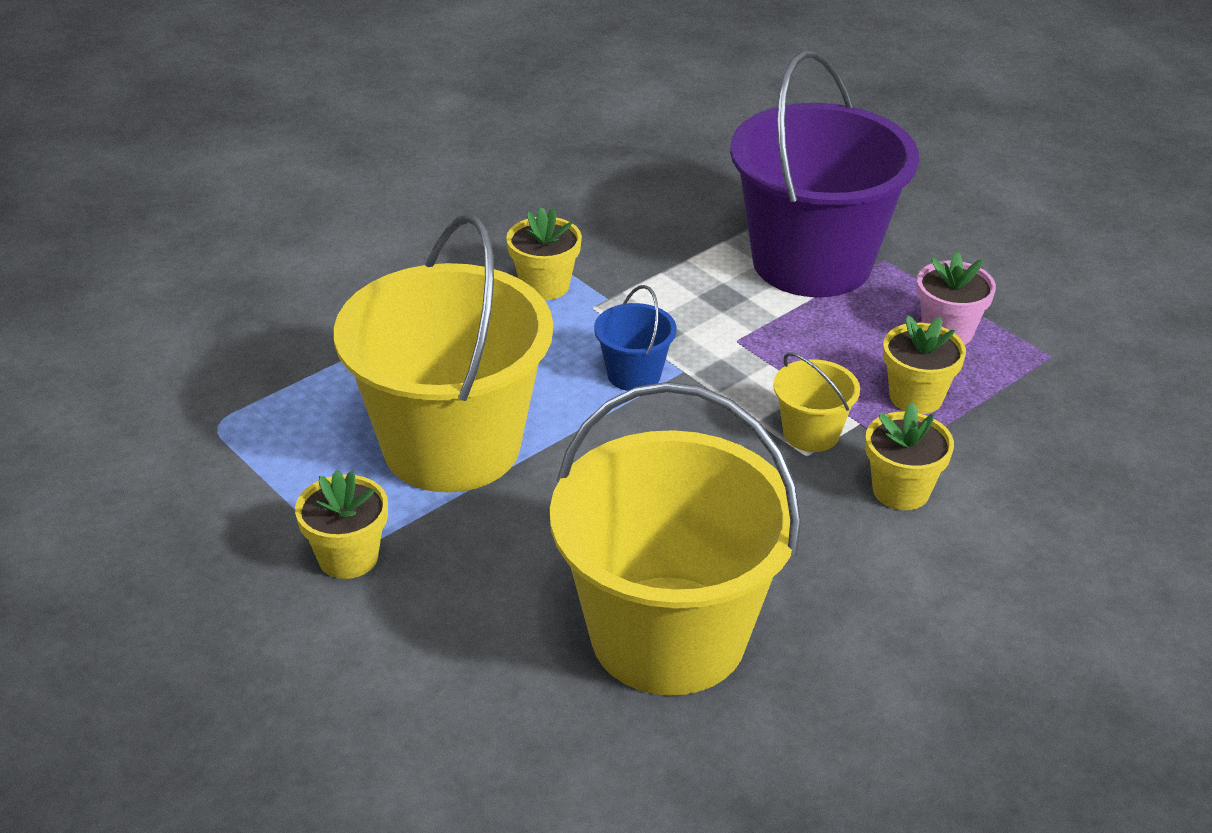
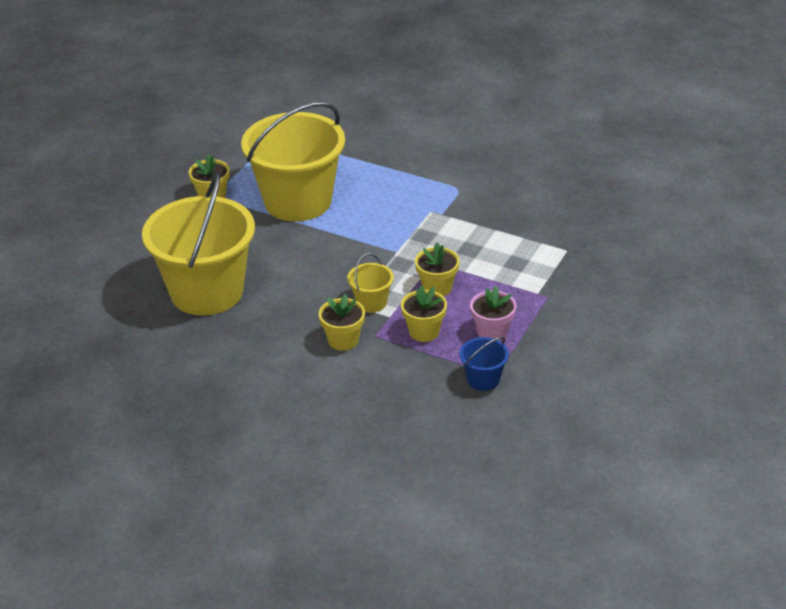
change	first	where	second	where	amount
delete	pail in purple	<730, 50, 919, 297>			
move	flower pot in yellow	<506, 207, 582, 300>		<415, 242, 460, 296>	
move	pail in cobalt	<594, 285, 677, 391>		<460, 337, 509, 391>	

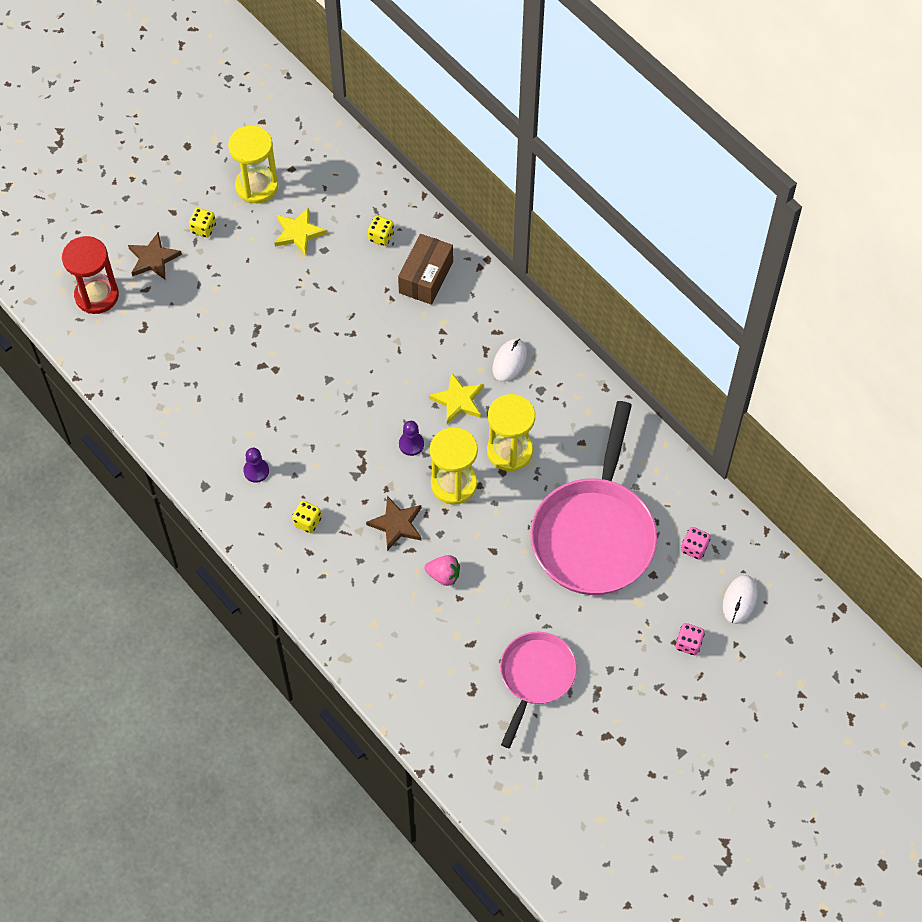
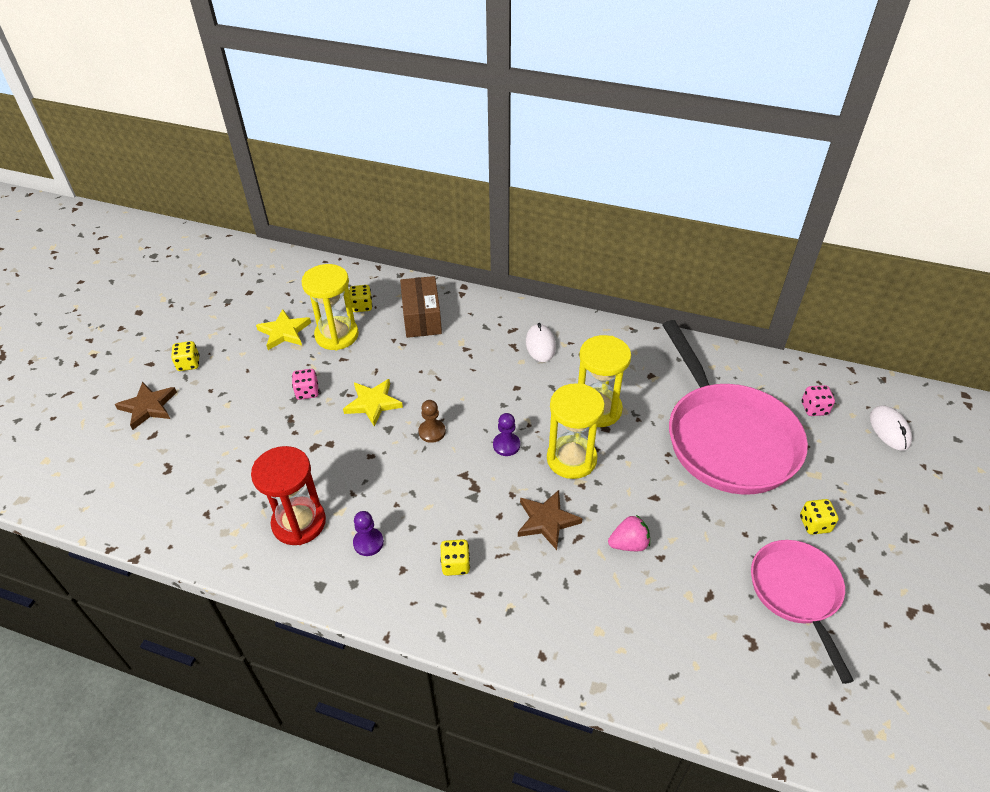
change	first	where	second	where	amount
move	sand timer in yellow	<228, 126, 278, 203>		<301, 264, 359, 350>	
move	sand timer in crimson	<62, 236, 119, 314>		<251, 446, 326, 545>	
move	five-pointed star in yellow	<429, 373, 483, 424>		<343, 379, 403, 427>	
move	dice in rosy	<675, 623, 705, 655>		<292, 369, 319, 400>	
insert			pawn in dark brown	<419, 400, 446, 443>	
insert			dice in yellow	<800, 499, 839, 535>	

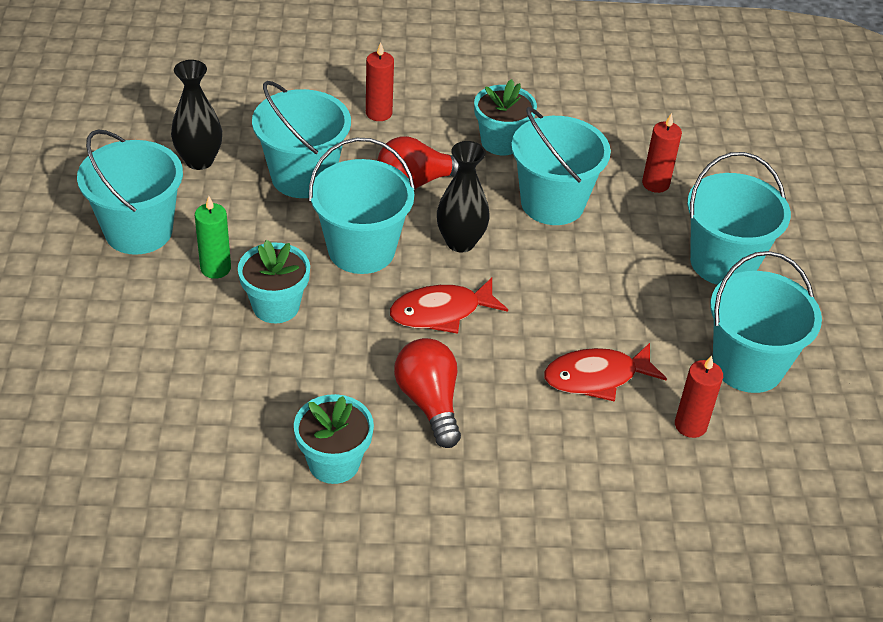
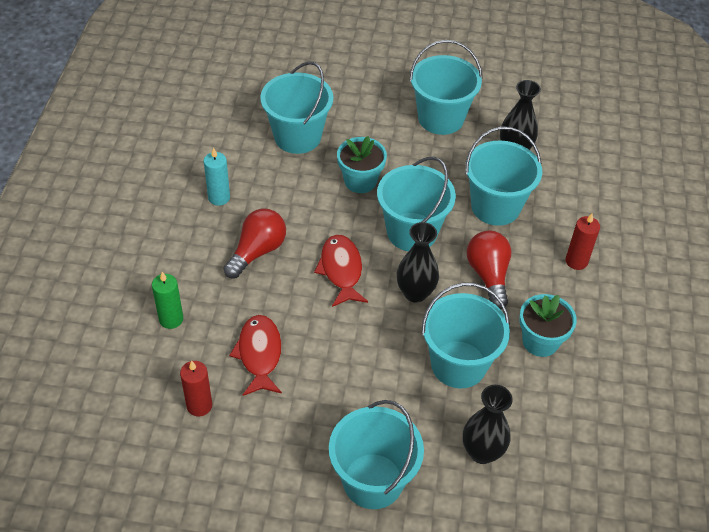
change	first	where	second	where	amount
replace	wax candle in crimson	<642, 113, 682, 193>	vase in black	<463, 385, 513, 464>	
move	wax candle in green	<195, 196, 231, 279>		<152, 272, 183, 329>	
move	pail in aqua	<710, 251, 822, 393>		<260, 62, 333, 154>	
rotate	light bulb in crimson	<394, 338, 461, 448>		<223, 209, 286, 278>	45 degrees counterclockwise
replace	flower pot in aqua	<294, 394, 374, 484>	wax candle in aqua	<204, 148, 230, 206>	

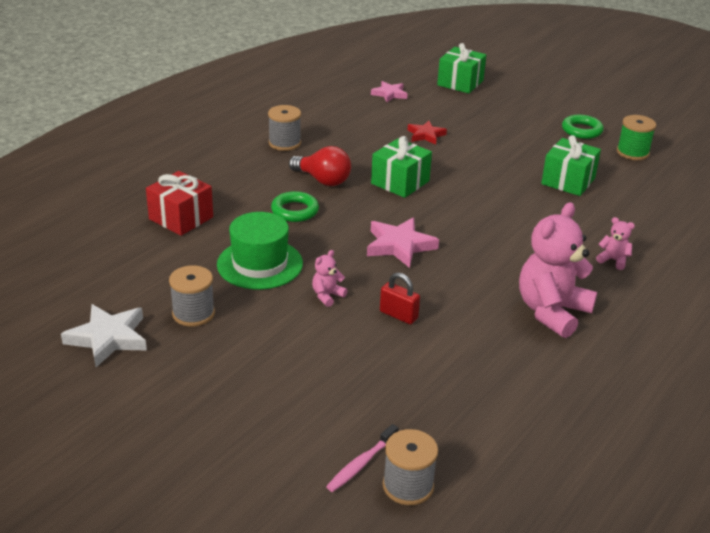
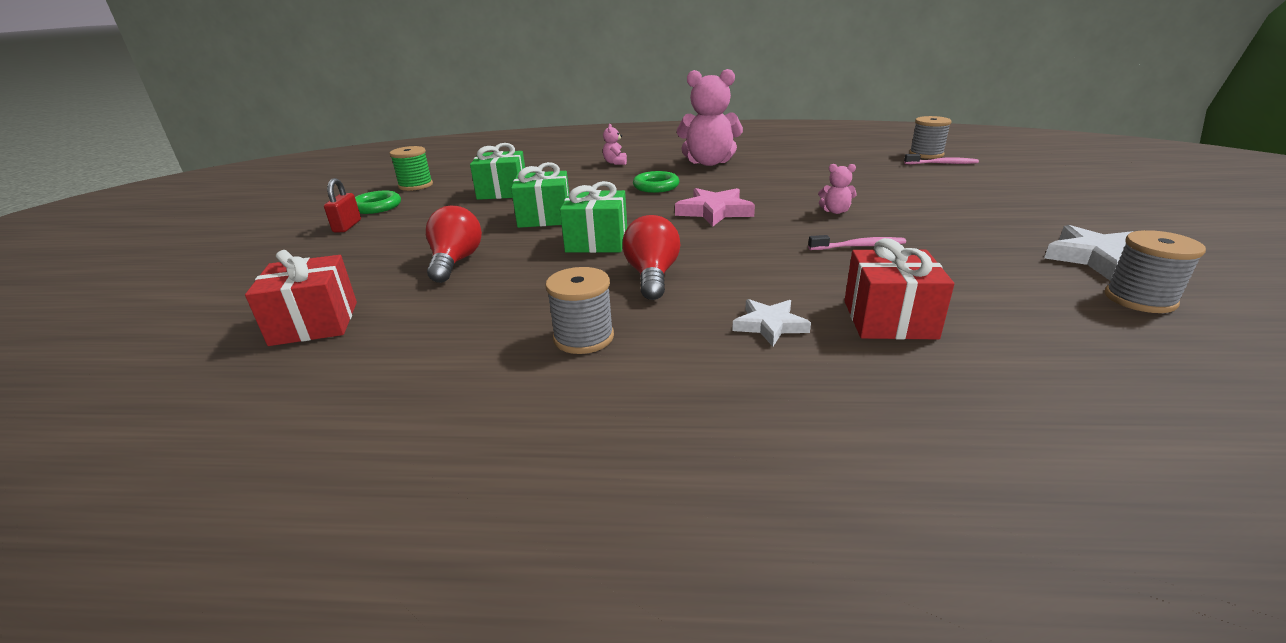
change	first	where	second	where	amount
move	wrapped gift in green	<437, 43, 486, 93>		<511, 162, 569, 228>	
replace	five-pointed star in rosy	<371, 81, 407, 102>	wrapped gift in crimson	<245, 250, 357, 346>	
replace	five-pointed star in crimson	<408, 121, 447, 145>	light bulb in crimson	<426, 206, 482, 283>	
move	ring in green	<271, 191, 319, 222>		<633, 171, 679, 193>	
replace	tall hat in green	<217, 212, 303, 290>	toothbrush in rosy	<808, 235, 906, 250>	
move	reel of thread in ash-grey	<169, 265, 215, 327>		<1105, 230, 1206, 313>	
move	padlock in crimson	<380, 272, 420, 324>		<324, 178, 361, 233>	
insert			five-pointed star in snow-white	<732, 299, 811, 347>	

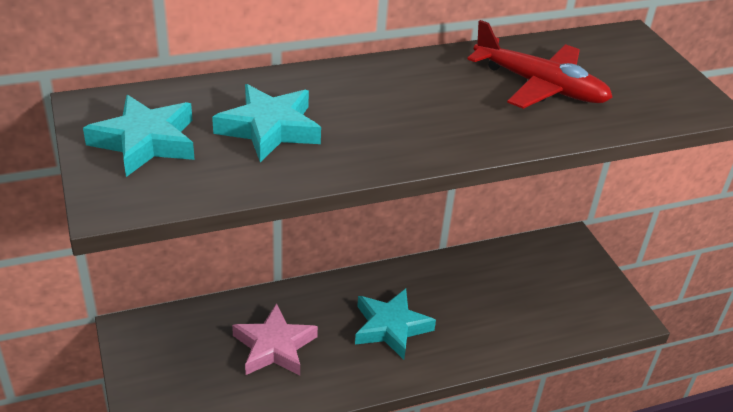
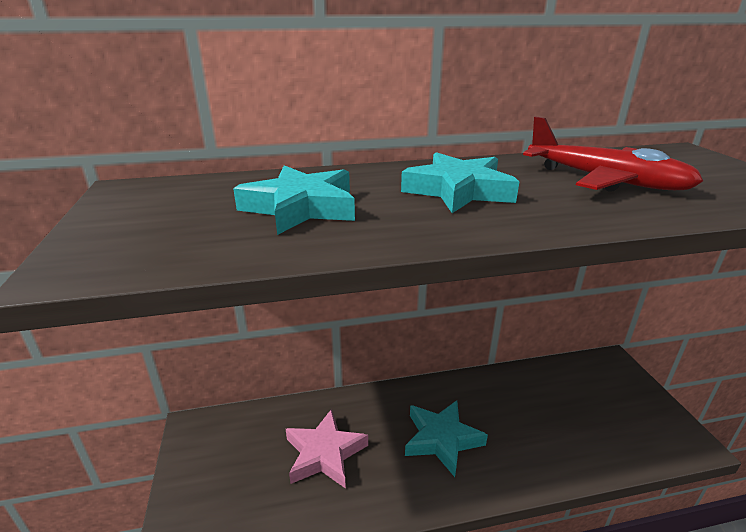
change	first	where	second	where	amount
move	five-pointed star in aqua	<83, 95, 195, 177>		<401, 152, 519, 213>	

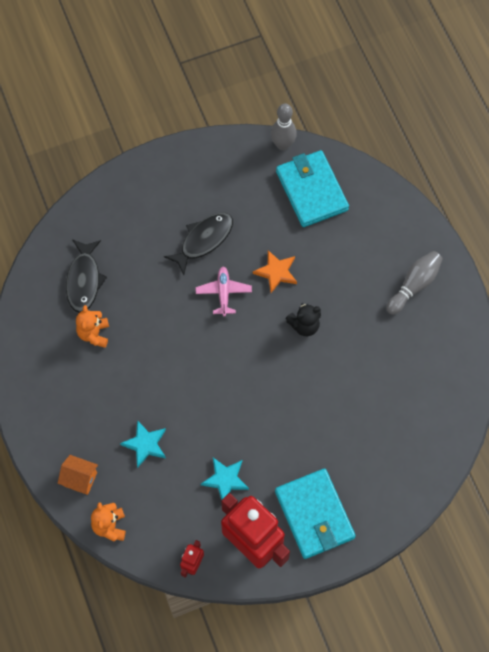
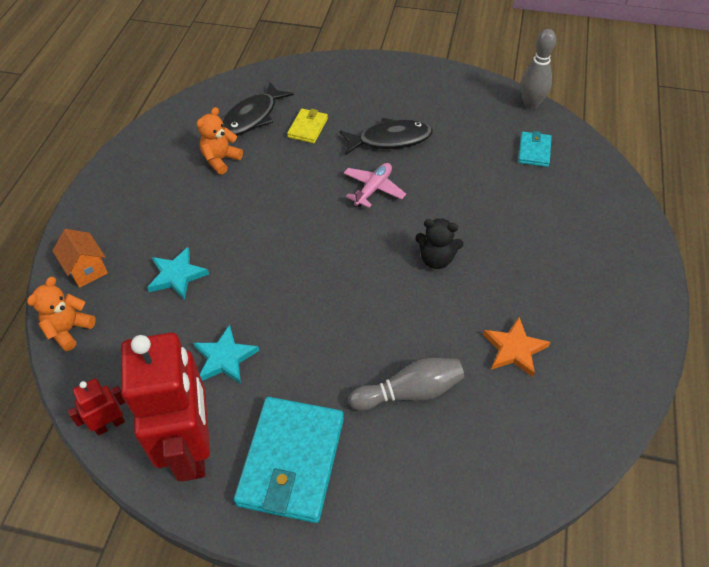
change	first	where	second	where	amount
resize	billfold in aqua	<276, 150, 349, 227>		<518, 131, 552, 167>	x0.49
move	five-pointed star in orange	<253, 250, 297, 293>		<483, 317, 550, 377>	
move	bowling pin in ash-grey	<386, 251, 443, 315>		<349, 358, 464, 411>	
insert			billfold in yellow	<287, 109, 328, 143>	

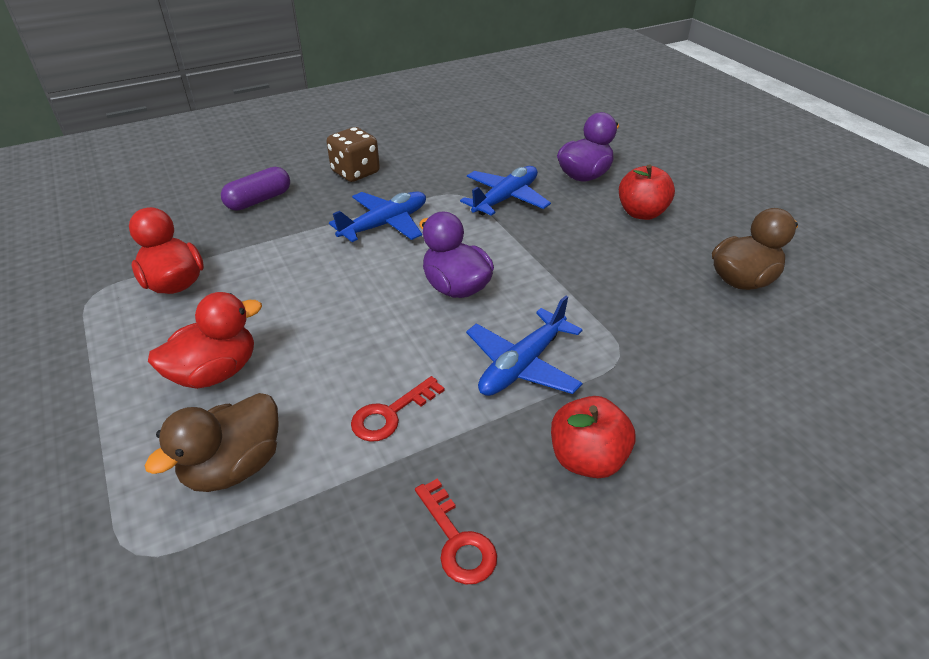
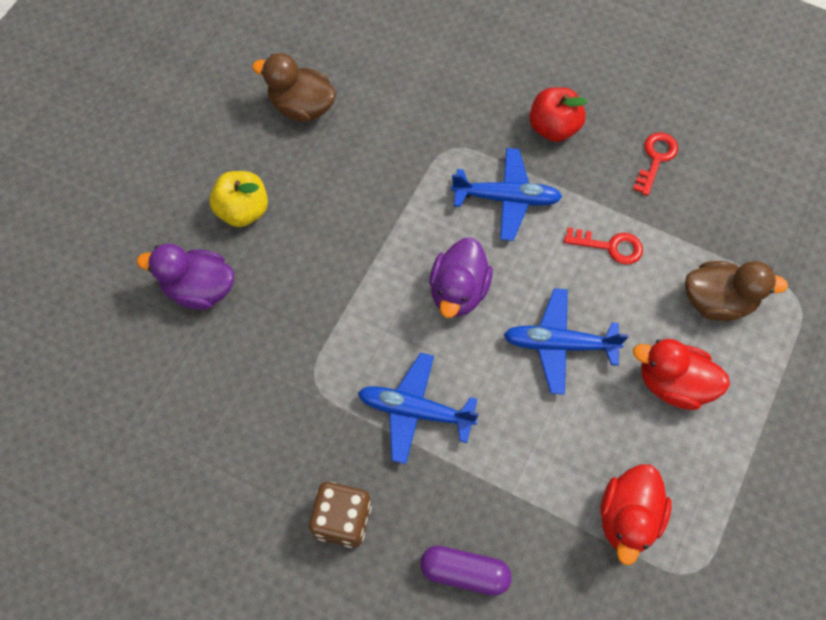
change	first	where	second	where	amount
recolor	toy apple in crimson	<619, 164, 675, 220>	toy apple in yellow	<209, 171, 268, 227>	
move	toy plane in cobalt	<460, 166, 551, 216>		<504, 288, 628, 395>	

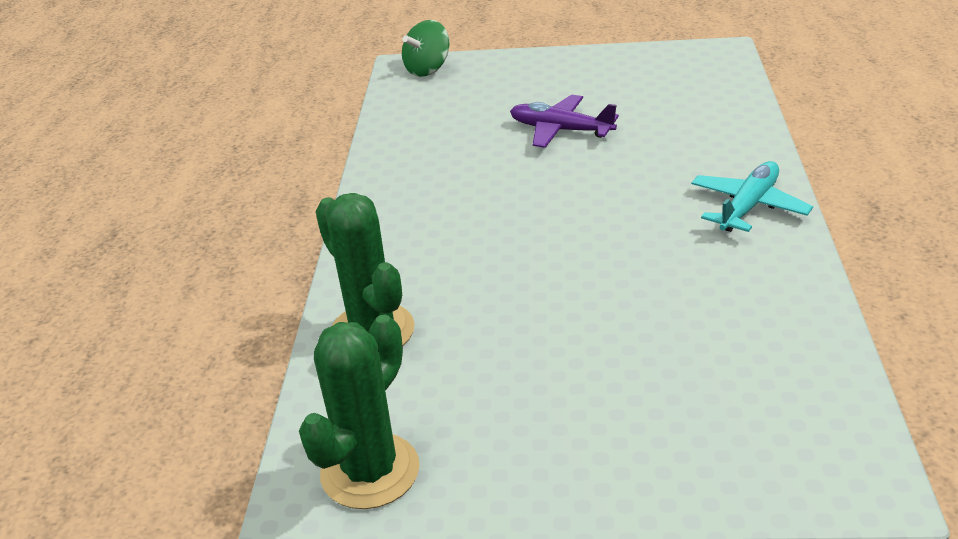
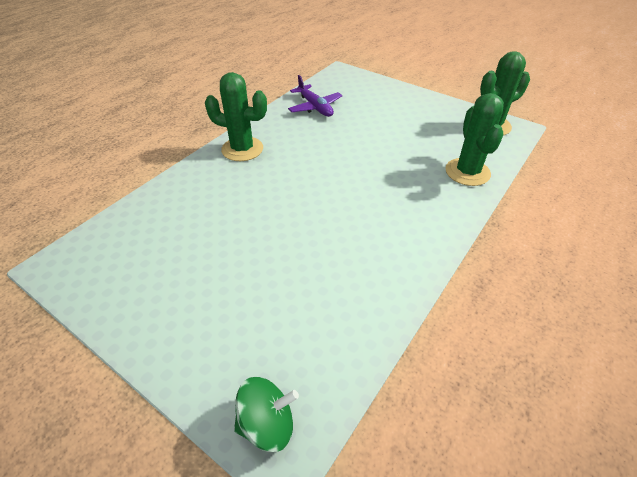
change	first	where	second	where	amount
move	toy plane in purple	<510, 94, 619, 148>		<288, 75, 342, 117>	
replace	toy plane in aqua	<691, 161, 813, 232>	cactus in green	<205, 72, 267, 161>	

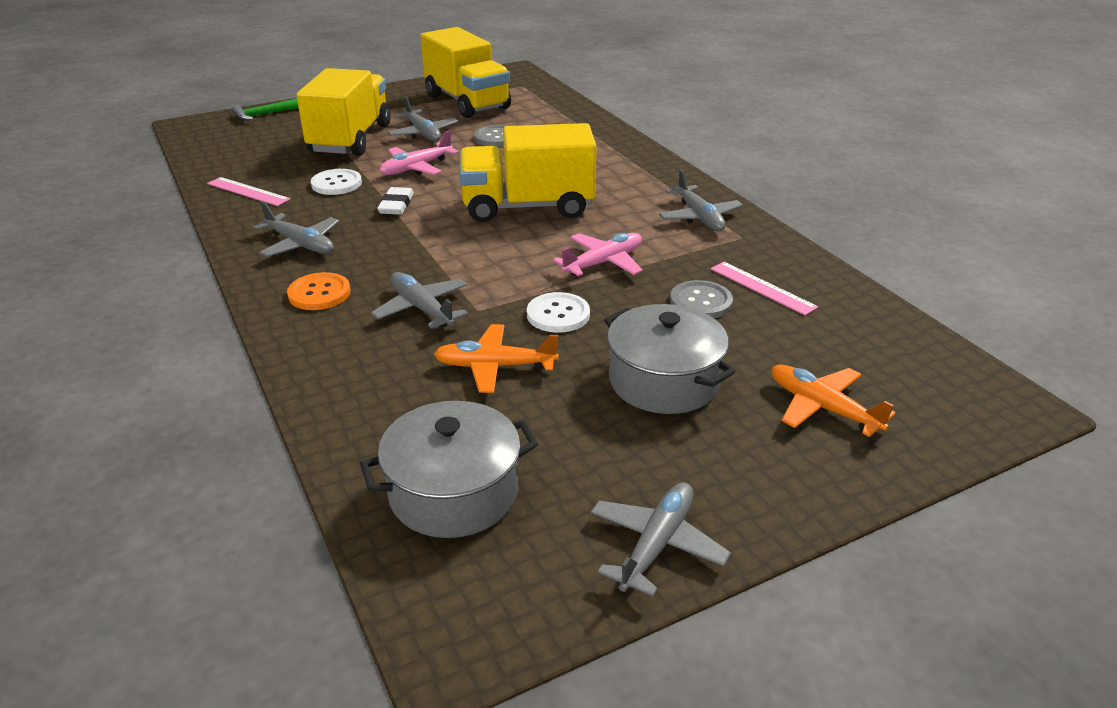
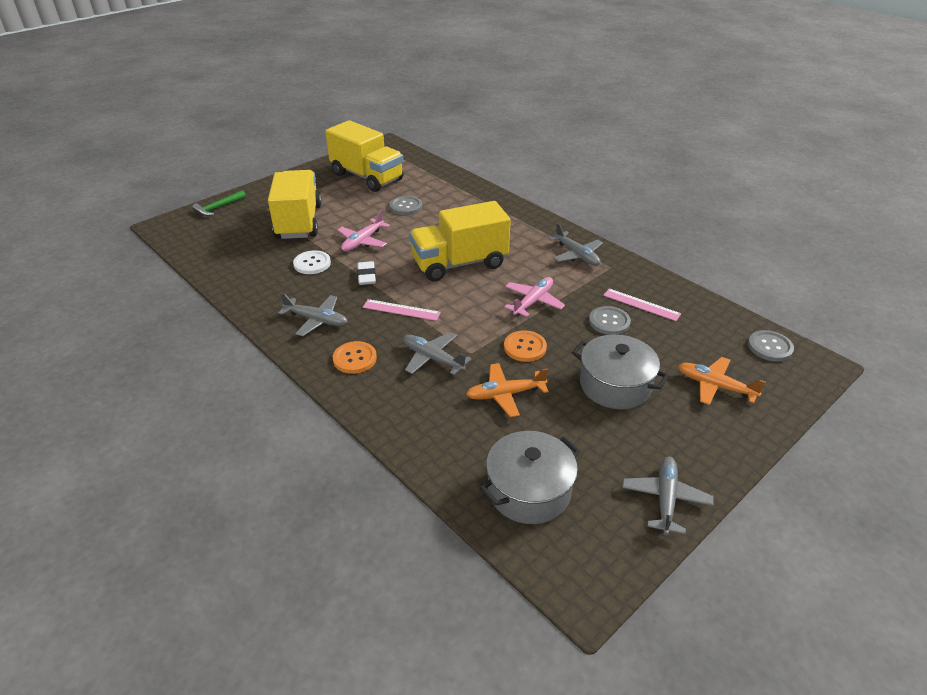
change	first	where	second	where	amount
delete	toy plane in ash-grey	<387, 96, 458, 141>			
move	measuring stick in rosy	<207, 177, 290, 206>		<363, 299, 441, 321>	
recolor	button in snow-white	<527, 292, 590, 333>	button in orange	<504, 330, 547, 362>	
insert			button in ash-grey	<748, 330, 794, 362>	

